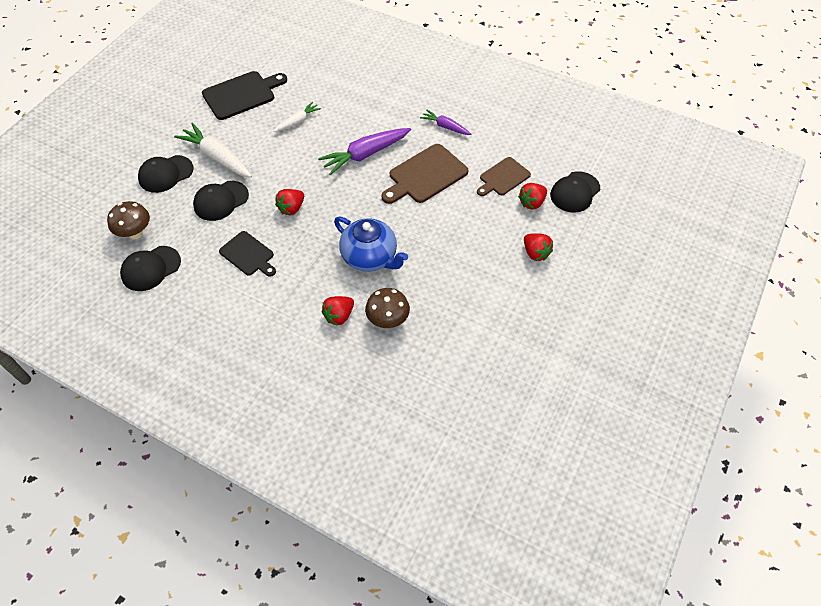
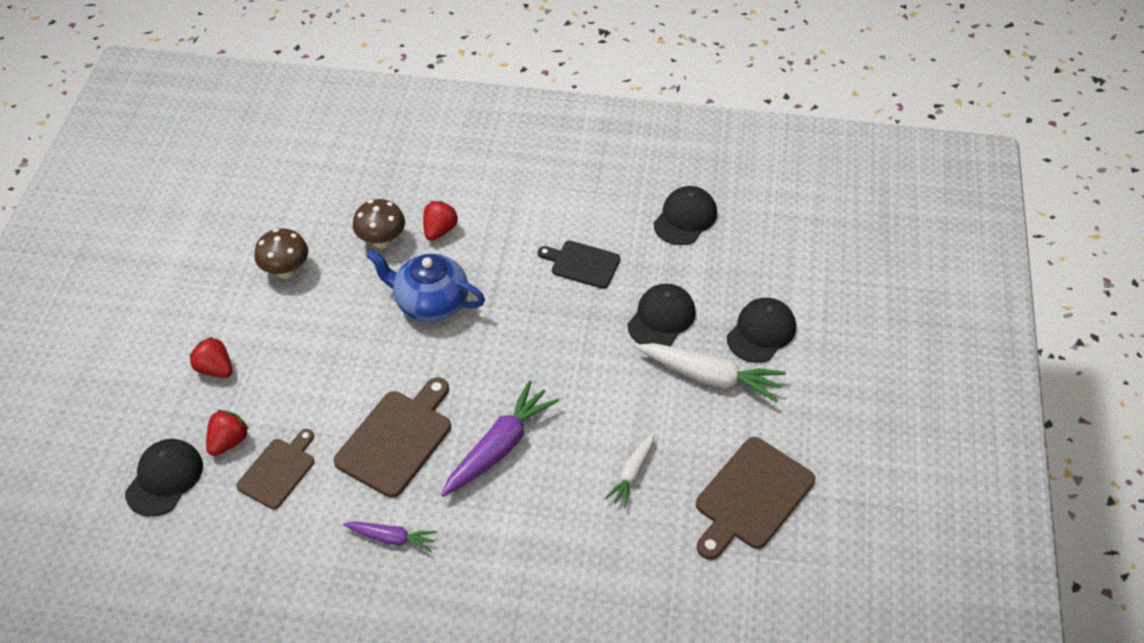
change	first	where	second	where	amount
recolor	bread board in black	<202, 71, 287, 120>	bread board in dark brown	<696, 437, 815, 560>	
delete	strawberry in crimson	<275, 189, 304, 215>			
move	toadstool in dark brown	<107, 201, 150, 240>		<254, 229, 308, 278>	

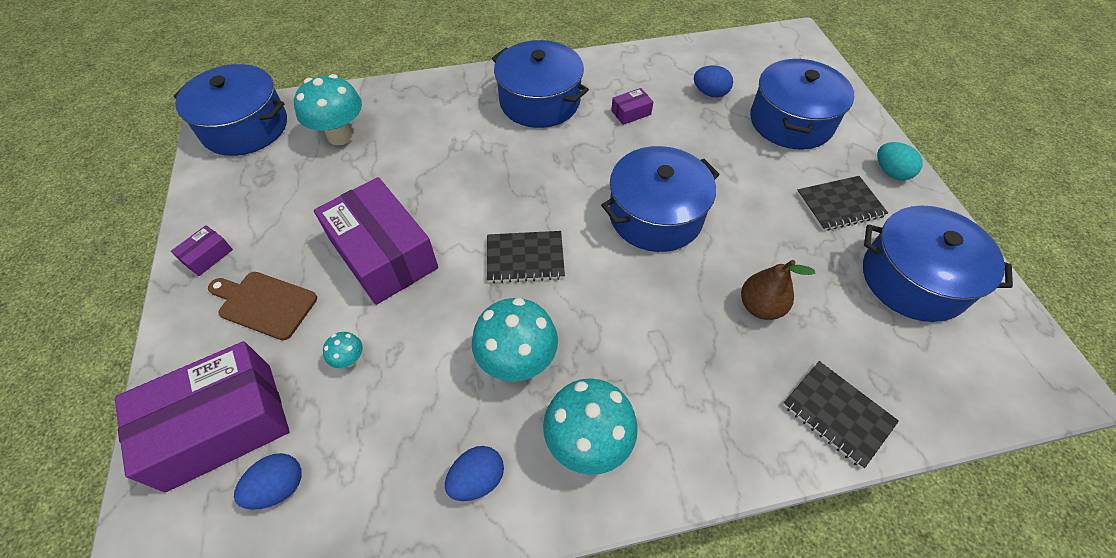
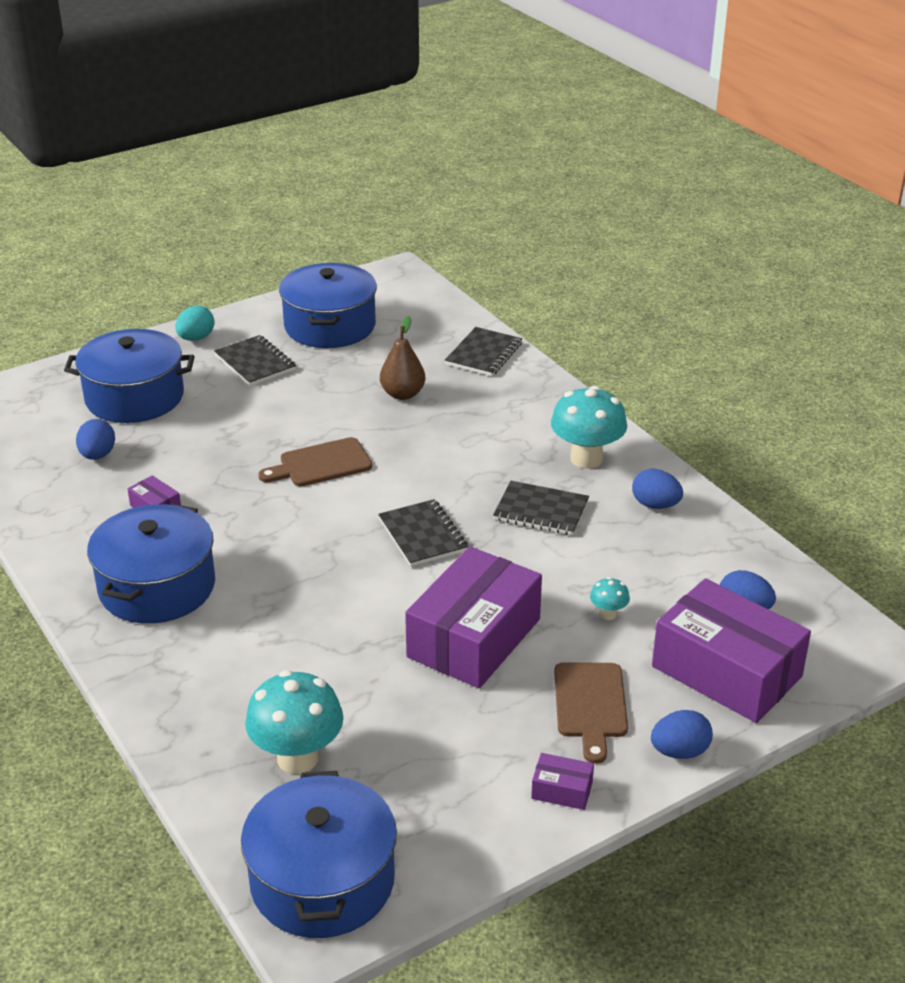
change	first	where	second	where	amount
replace	pot in cobalt	<601, 146, 720, 252>	bread board in dark brown	<258, 437, 372, 487>	
replace	toadstool in aqua	<472, 298, 558, 382>	exercise book in black	<493, 481, 589, 535>	
insert			egg in cobalt	<651, 710, 713, 759>	

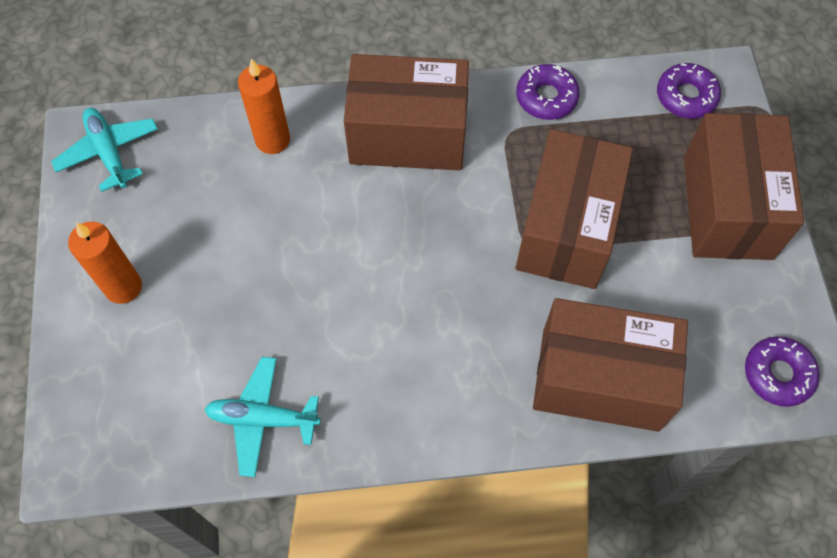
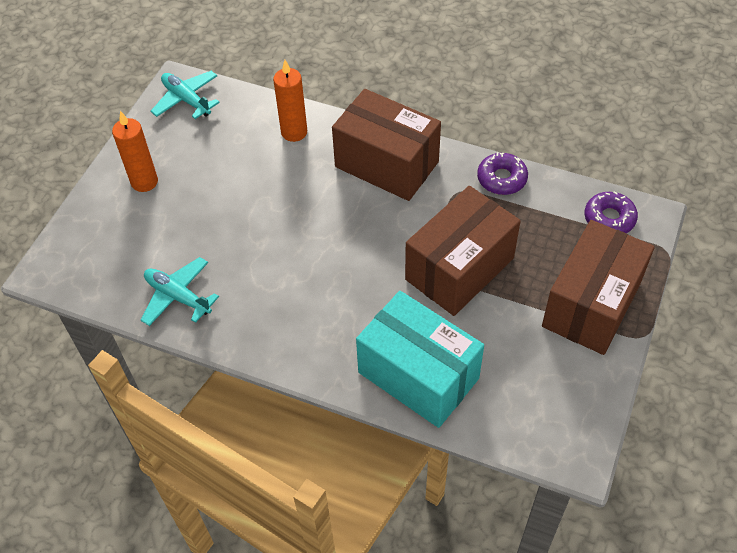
change	first	where	second	where	amount
rotate	toy plane in aqua	<51, 108, 158, 192>		<151, 71, 220, 119>	45 degrees counterclockwise
recolor	package in dark brown	<533, 298, 688, 432>	package in aqua	<356, 291, 484, 428>	
delete	glazed donut in purple	<745, 336, 820, 407>			

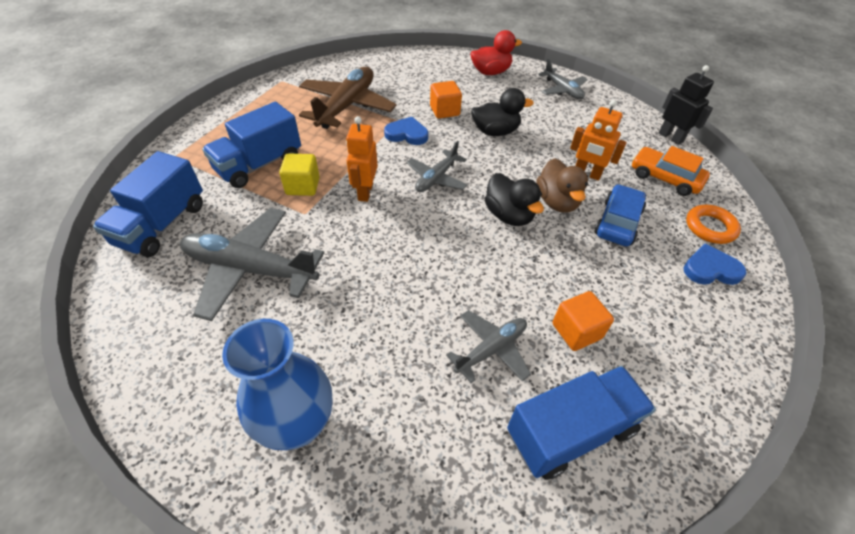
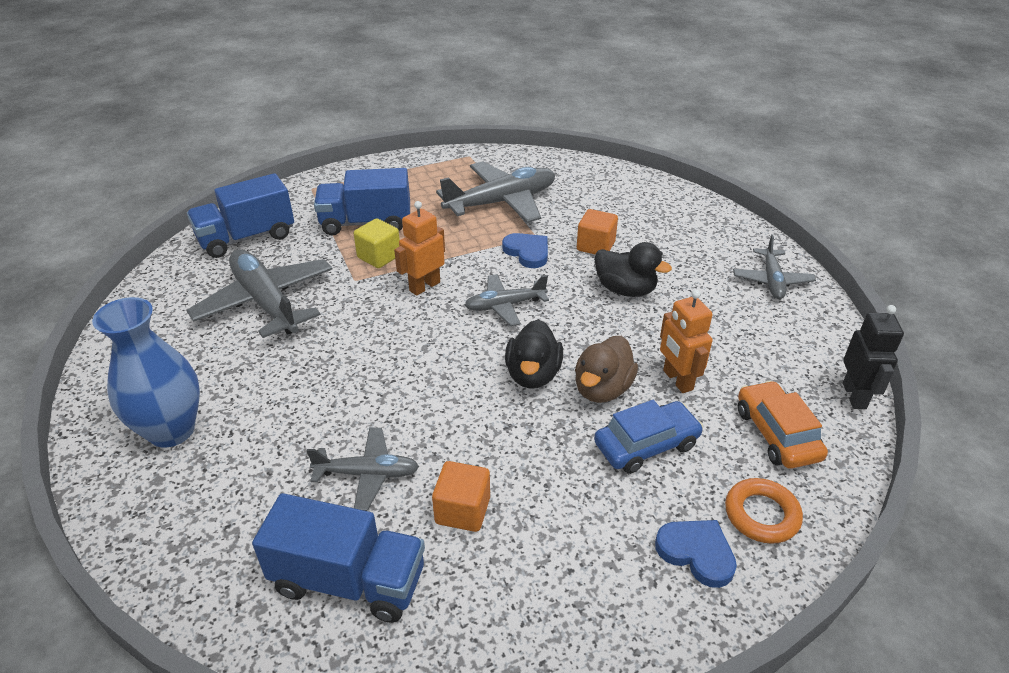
change	first	where	second	where	amount
delete	toy duck in crimson	<470, 30, 522, 75>			
recolor	toy plane in dark brown	<299, 67, 396, 129>	toy plane in ash-grey	<436, 161, 555, 223>	

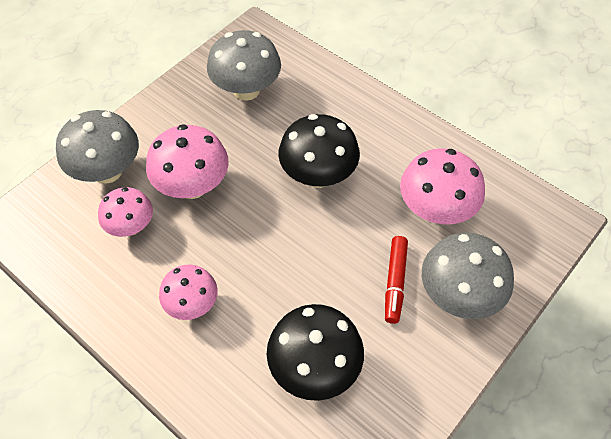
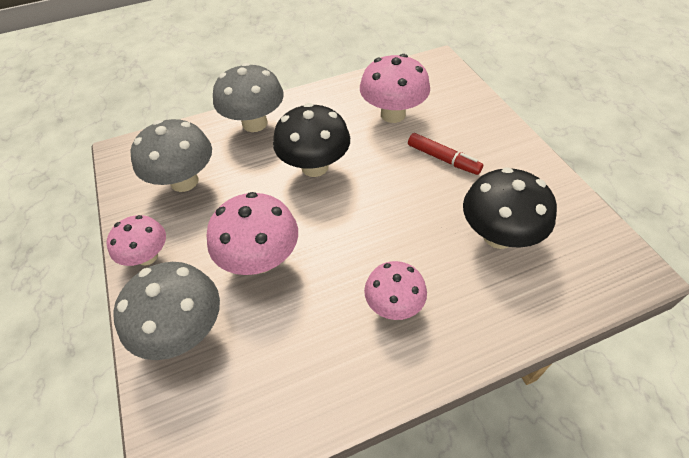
change	first	where	second	where	amount
move	toadstool in rosy	<98, 187, 153, 237>		<106, 215, 166, 266>	
move	toadstool in ash-grey	<422, 232, 514, 319>		<213, 63, 284, 132>	

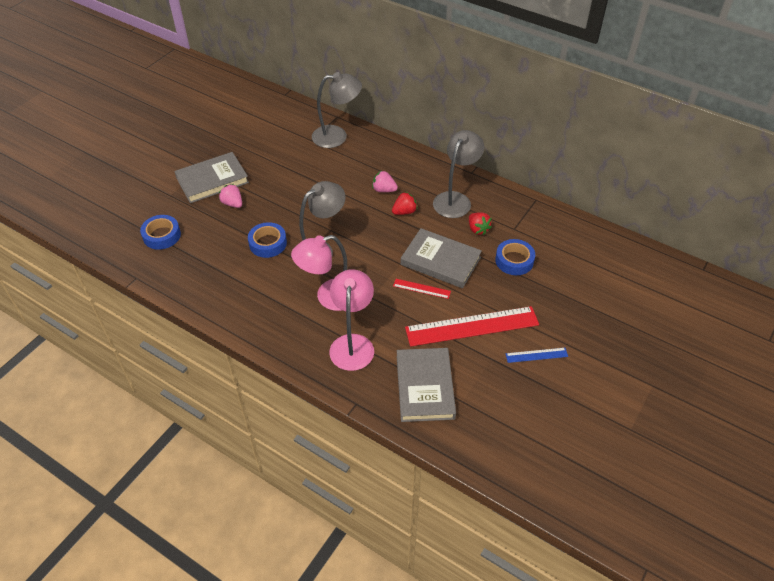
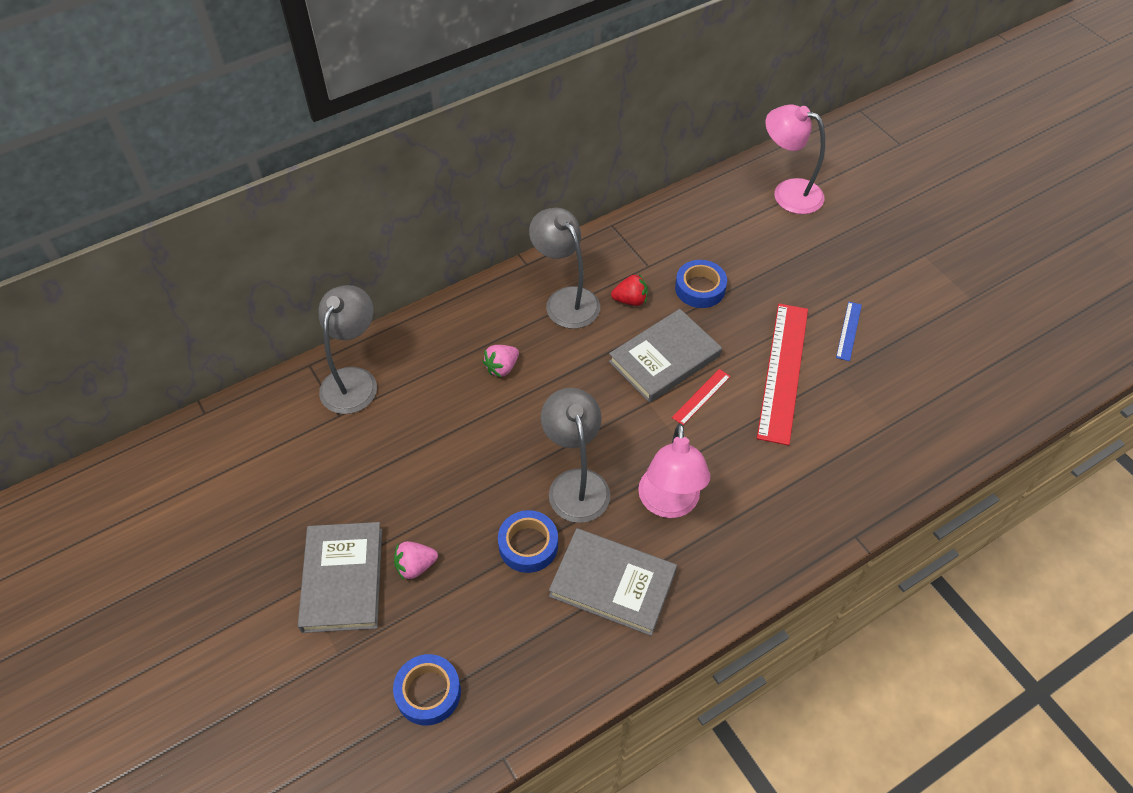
change	first	where	second	where	amount
delete	strawberry in crimson	<392, 192, 418, 215>			
move	reading lamp in rosy	<329, 269, 374, 371>		<765, 104, 825, 214>	
move	book in ash-grey	<396, 348, 456, 422>		<549, 528, 677, 636>	

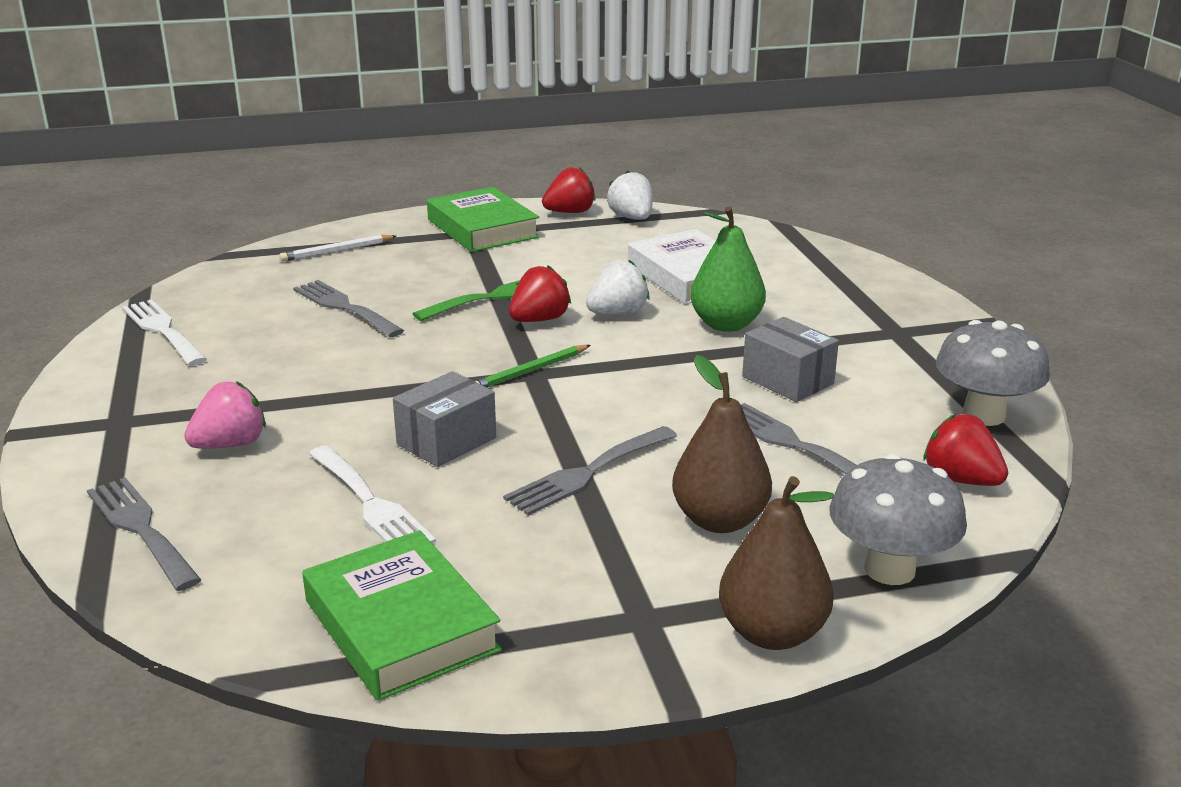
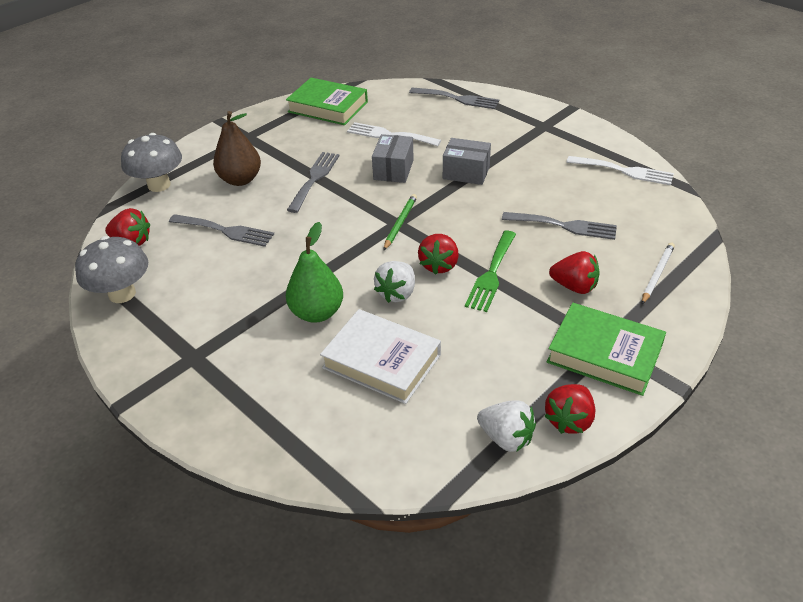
change	first	where	second	where	amount
move	package in ash-grey	<742, 317, 839, 402>		<443, 138, 491, 185>	
delete	strawberry in rosy	<184, 381, 266, 449>			
delete	pear in dark brown	<719, 476, 834, 650>			
insert			strawberry in crimson	<549, 251, 600, 294>	

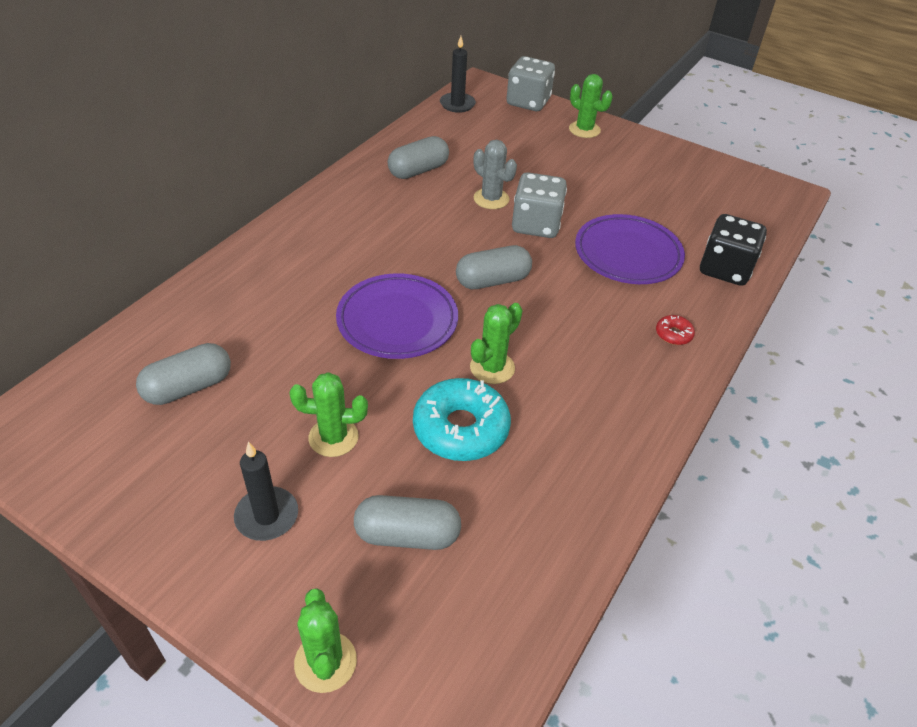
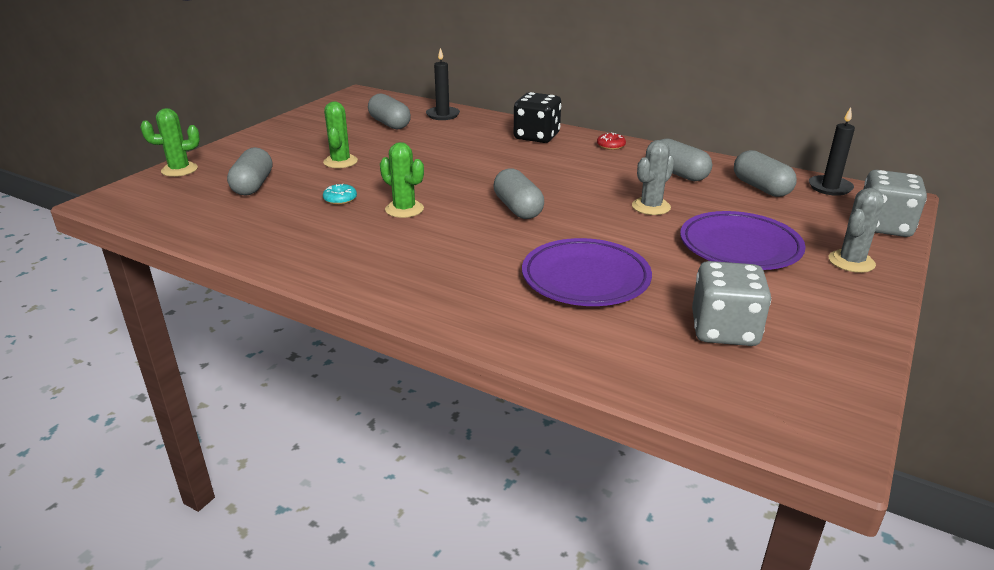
change	first	where	second	where	amount
recolor	cactus in green	<569, 74, 612, 138>	cactus in ash-grey	<829, 188, 884, 273>	
move	dice in ash-grey	<512, 172, 567, 238>		<692, 261, 771, 346>	
move	dice in black	<700, 214, 767, 286>		<514, 92, 561, 143>	
move	flat dish in purple	<336, 273, 458, 359>		<680, 211, 806, 270>	
move	glazed donut in crimson	<656, 315, 695, 345>		<597, 133, 626, 150>	
resize	glazed donut in aqua	<413, 378, 511, 461>		<323, 184, 357, 205>	x0.45
move	wax candle in black	<234, 441, 298, 541>		<426, 48, 460, 120>	
insert			capsule in ash-grey	<734, 150, 797, 197>	

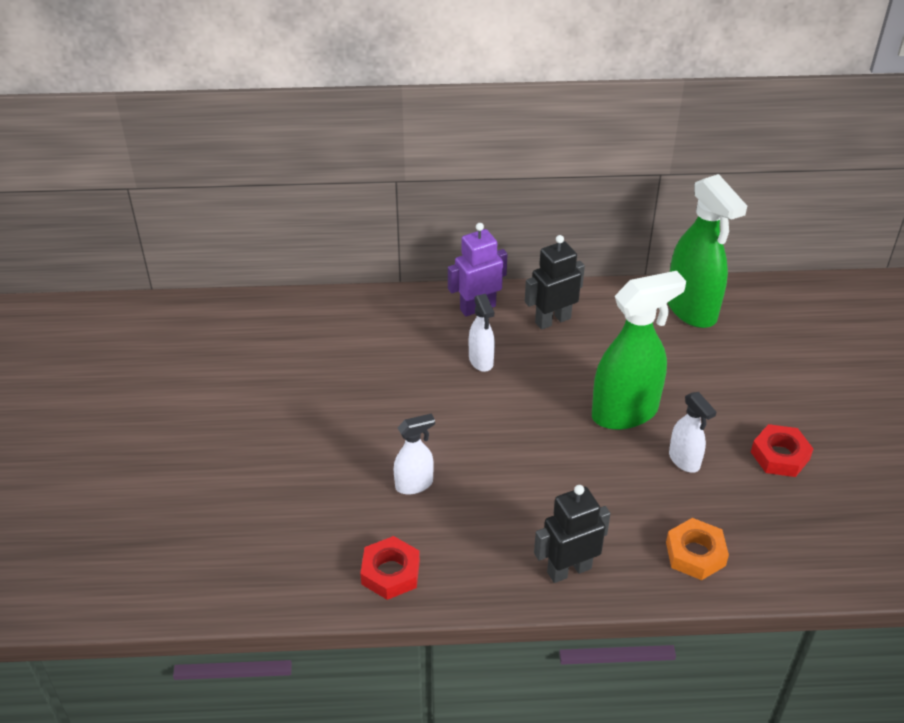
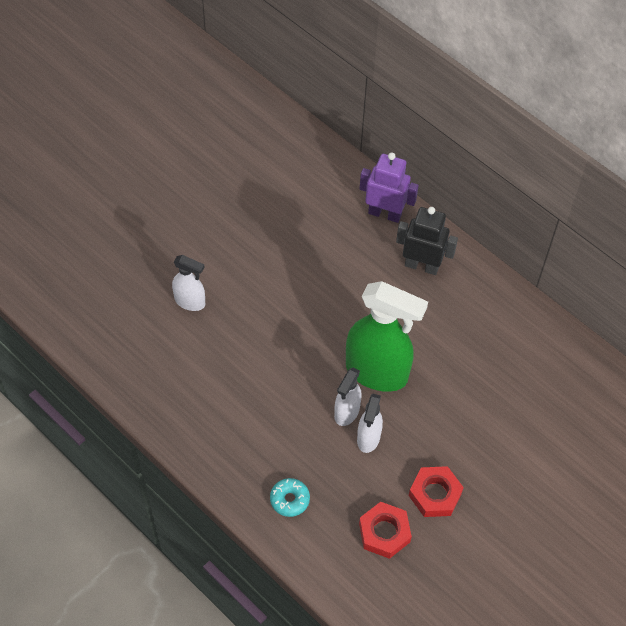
change	first	where	second	where	amount
delete	sprayer in green	<668, 174, 747, 328>			
move	sprayer in snow-white	<469, 294, 495, 372>		<334, 368, 362, 426>	
delete	toy robot in black	<534, 485, 610, 583>			
replace	hexagon nut in orange	<666, 518, 729, 580>	glazed donut in aqua	<270, 478, 310, 517>	
move	hexagon nut in crimson	<360, 536, 420, 600>		<359, 502, 412, 559>	

